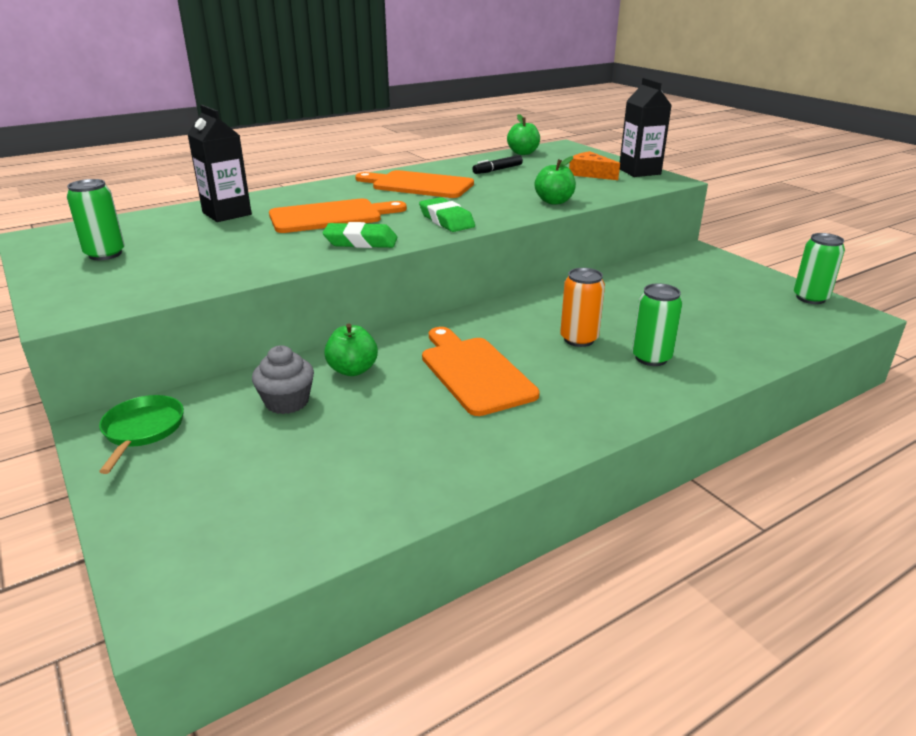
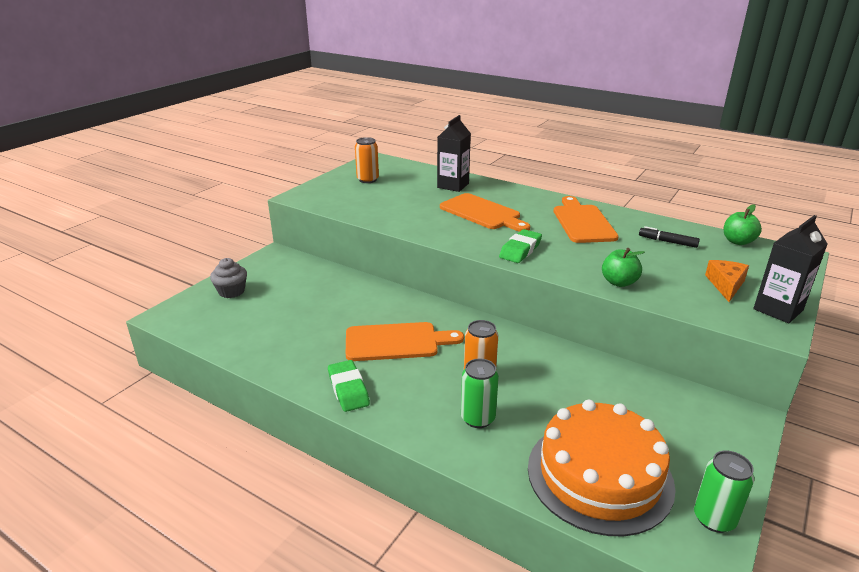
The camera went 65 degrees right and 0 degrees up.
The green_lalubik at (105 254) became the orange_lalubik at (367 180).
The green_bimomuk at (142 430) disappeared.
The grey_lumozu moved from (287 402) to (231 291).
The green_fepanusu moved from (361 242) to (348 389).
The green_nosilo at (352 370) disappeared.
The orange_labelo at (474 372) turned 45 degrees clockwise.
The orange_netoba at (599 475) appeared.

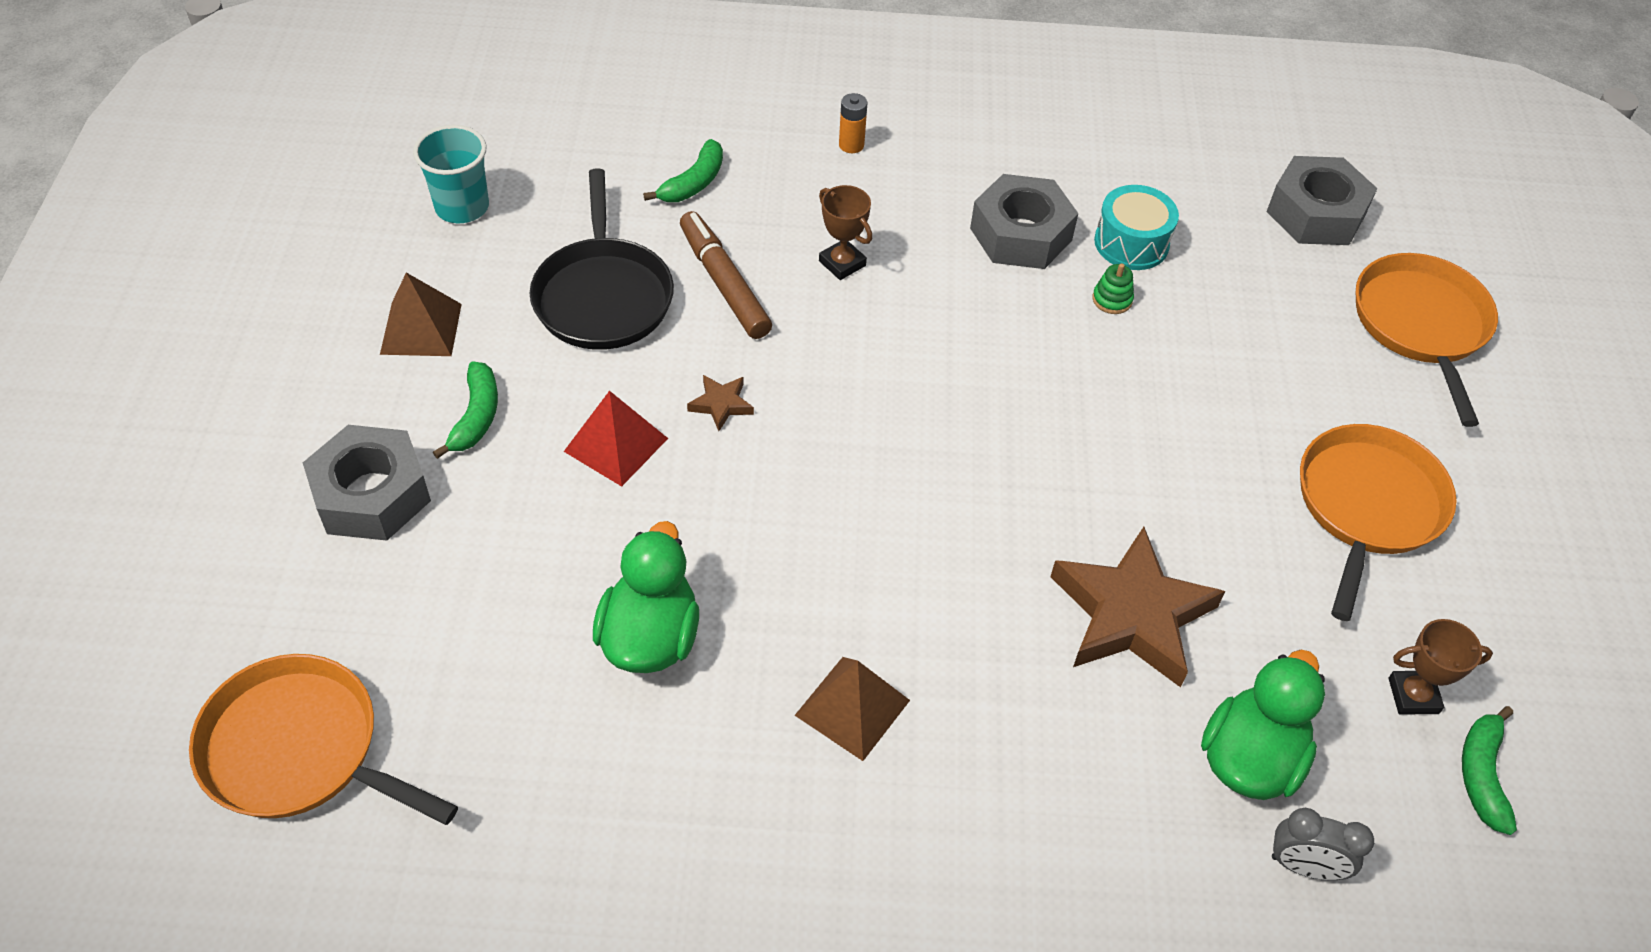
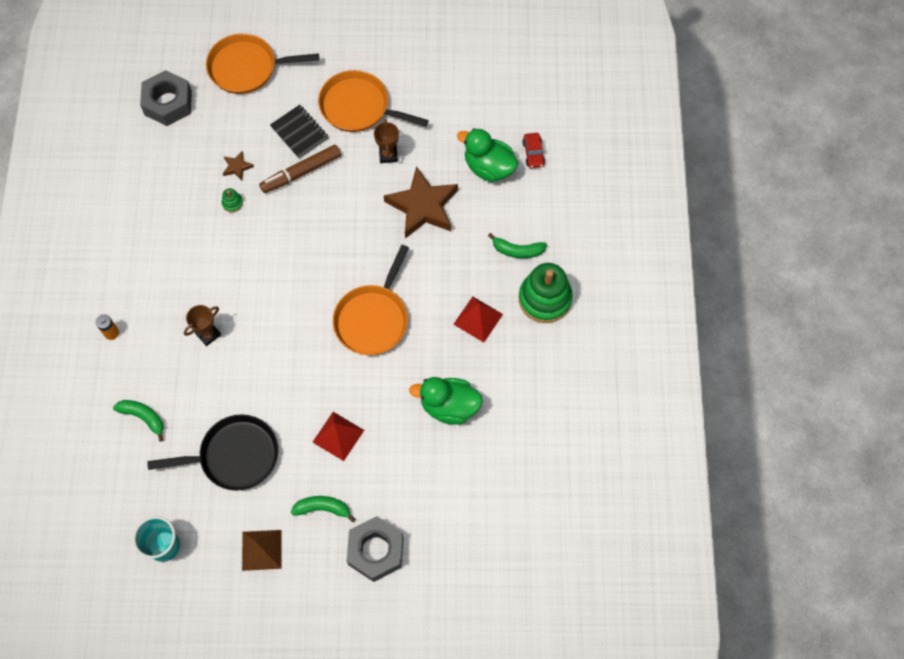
The camera went 90 degrees left and 15 degrees up.
The orange_bimomuk moved from (299 749) to (373 319).
The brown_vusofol moved from (724 284) to (301 172).
The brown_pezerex moved from (721 404) to (237 167).
The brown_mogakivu at (852 708) became the red_mogakivu at (478 319).
The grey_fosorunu at (1021 234) disappeared.
The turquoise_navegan at (1131 243) disappeared.
The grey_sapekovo at (1304 866) was replaced by the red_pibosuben at (533 153).
The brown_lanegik moved from (1413 696) to (388 155).
The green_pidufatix moved from (1482 775) to (517 250).
The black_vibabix at (299 132) appeared.
The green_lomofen at (544 299) appeared.

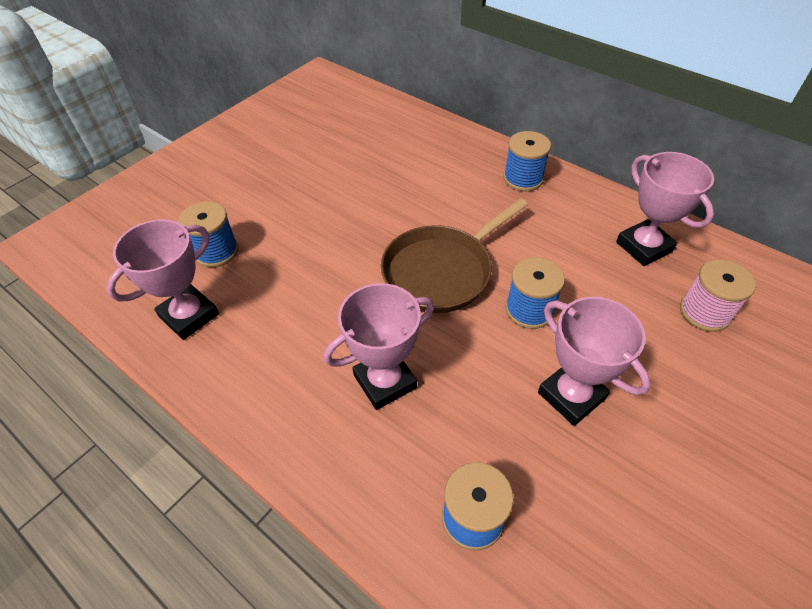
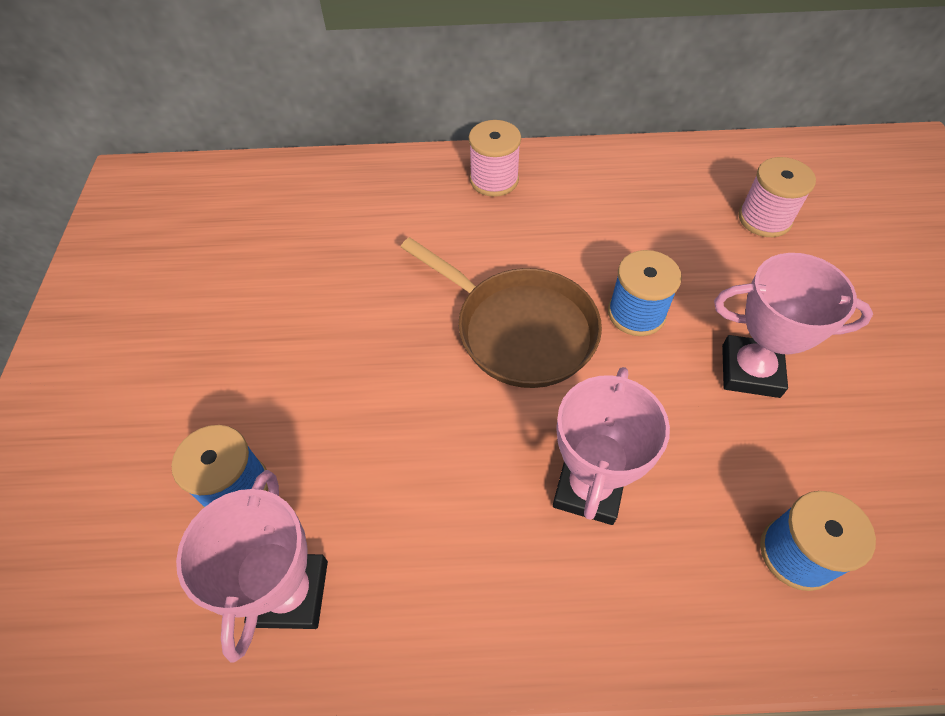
The camera went 40 degrees left and 5 degrees up.
The brown_bimomuk at (442 271) turned 60 degrees counterclockwise.
The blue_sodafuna at (523 179) became the pink_sodafuna at (494 180).
The pink_lanegik at (644 247) disappeared.

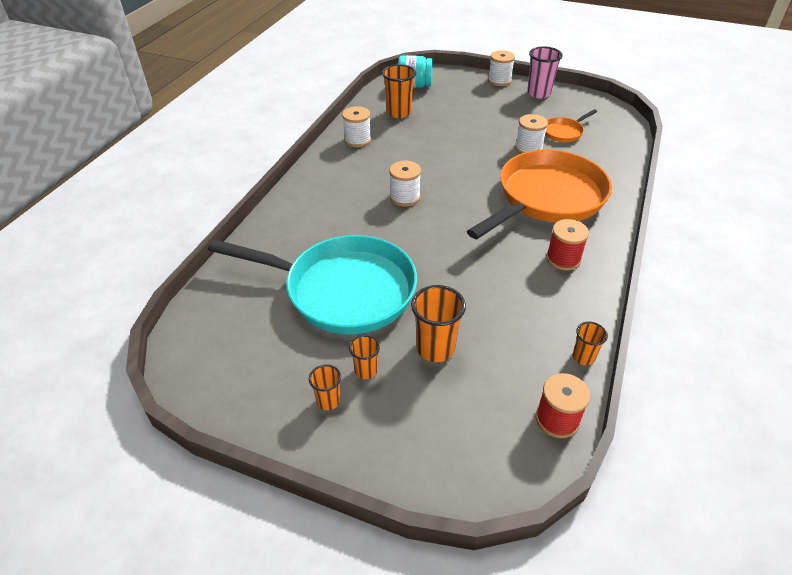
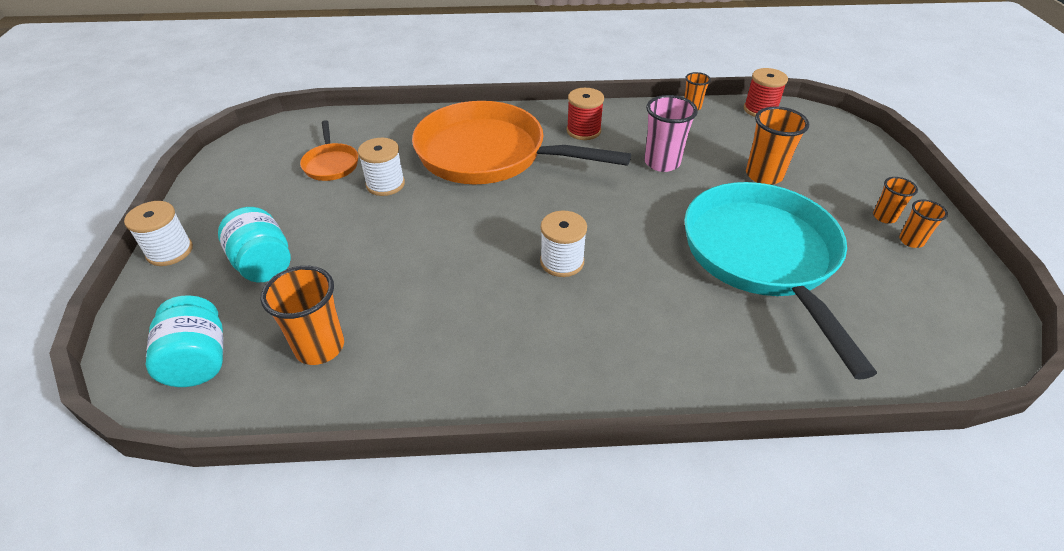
The camera went 115 degrees left and 0 degrees up.
The white_sodafuna at (357 140) disappeared.
The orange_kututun moved from (366 371) to (911 241).
The pink_kututun moved from (538 93) to (662 162).
The orange_bimomuk at (564 132) turned 45 degrees clockwise.
The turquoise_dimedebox at (264 264) appeared.

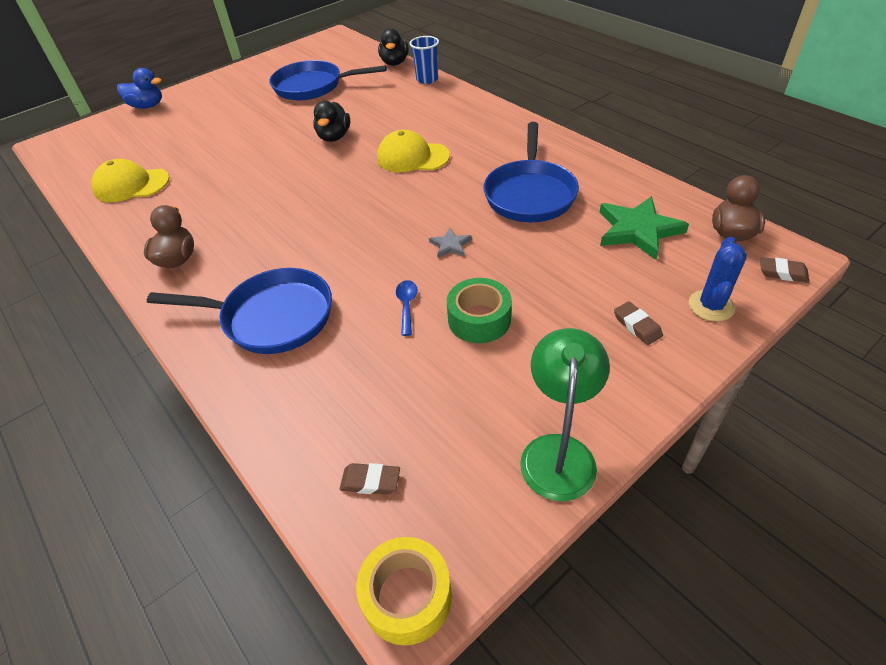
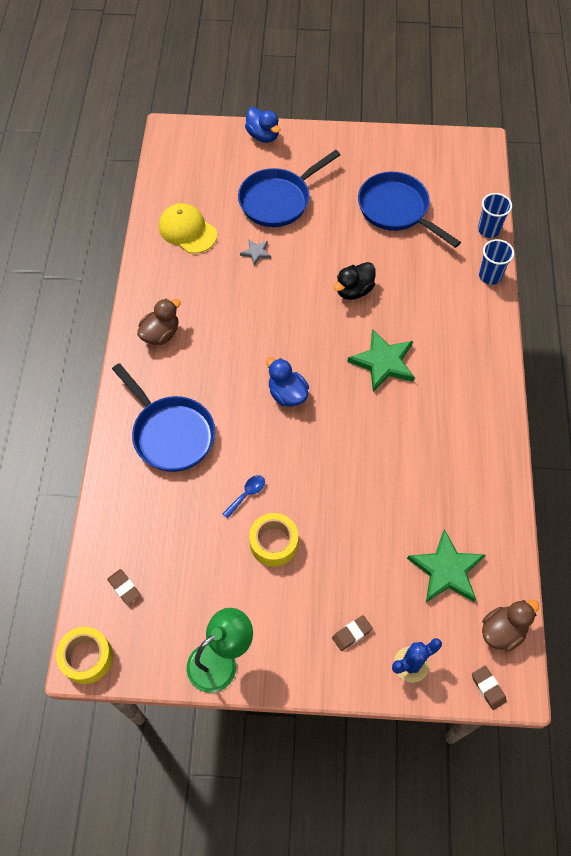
The camera went 40 degrees right and 15 degrees up.
The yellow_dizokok at (412 157) was replaced by the green_pezerex at (383 362).
The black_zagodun at (394 63) was replaced by the blue_kututun at (488 230).
The grey_pezerex moved from (450 245) to (256 253).
The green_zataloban at (479 319) became the yellow_zataloban at (273 543).
The blue_bimomuk moved from (530 194) to (278 200).
The brown_fepanusu at (637 326) turned 45 degrees clockwise.
The blue_zagodun at (287 394) appeared.

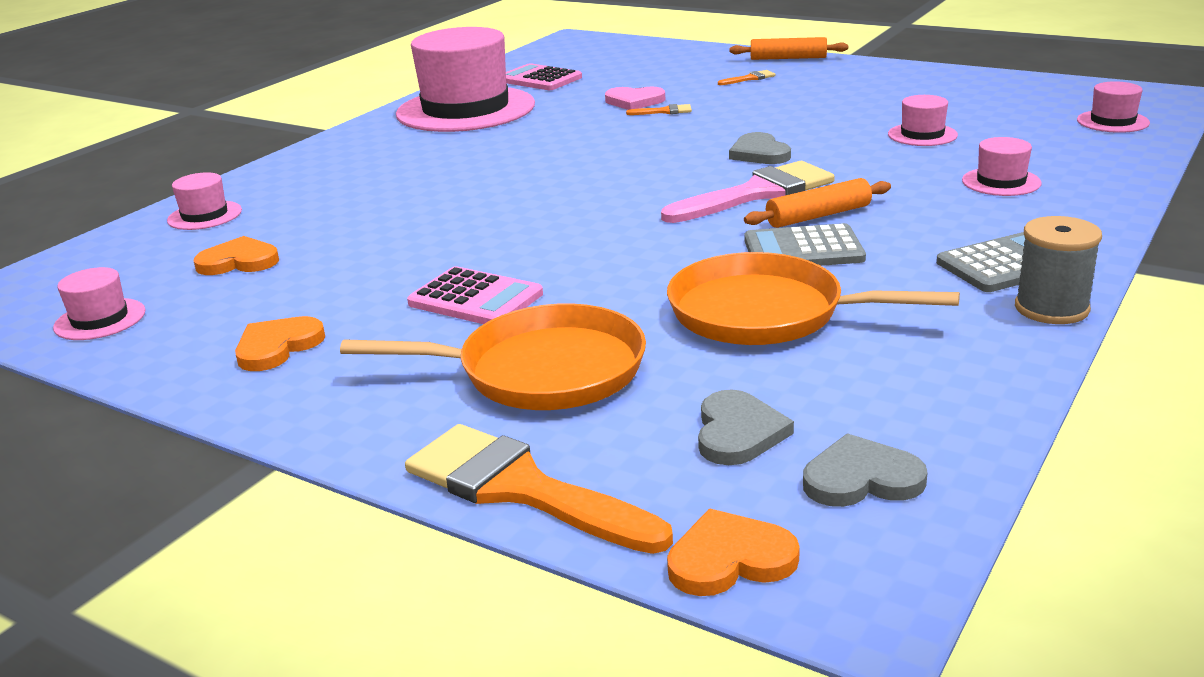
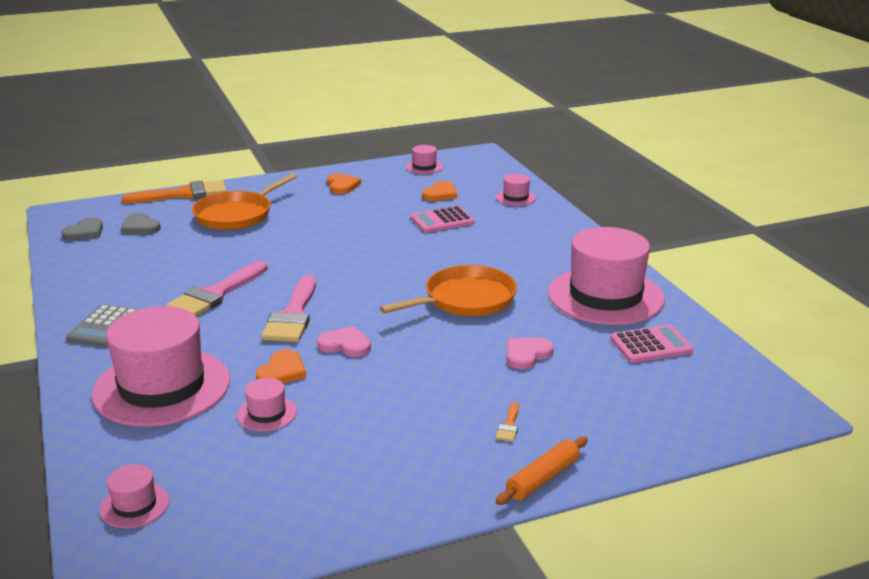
The camera went 125 degrees right and 0 degrees up.
The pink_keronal moved from (475 299) to (442 220).
The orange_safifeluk at (664 111) disappeared.
The orange_bimomuk moved from (764 313) to (465 299).
The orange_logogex moved from (730 559) to (282 371).
The grey_logogex at (759 153) became the pink_logogex at (345 345).
The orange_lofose at (818 216) disappeared.
The grey_keronal at (803 249) was replaced by the pink_safifeluk at (215 294).
The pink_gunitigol at (1001 182) changed to 2.36 times the size.
The grey_sodafuna at (1051 308) disappeared.

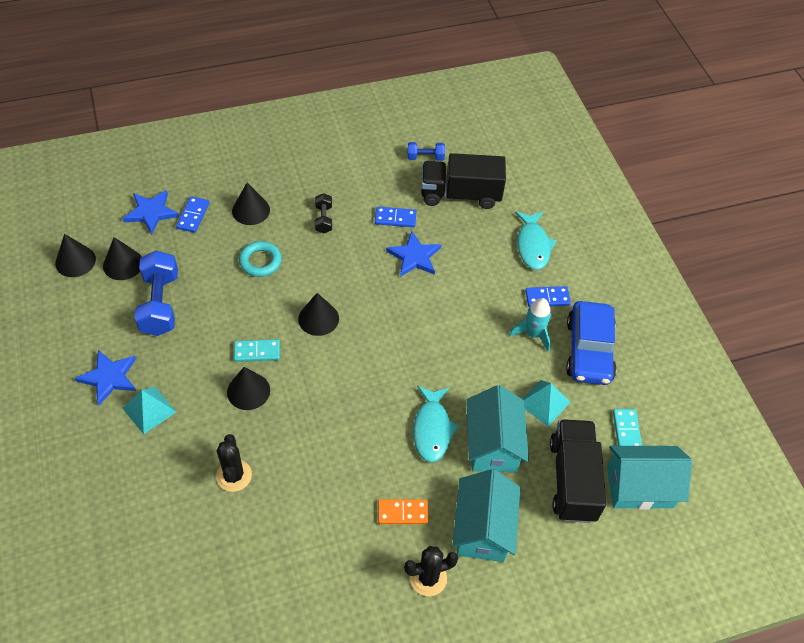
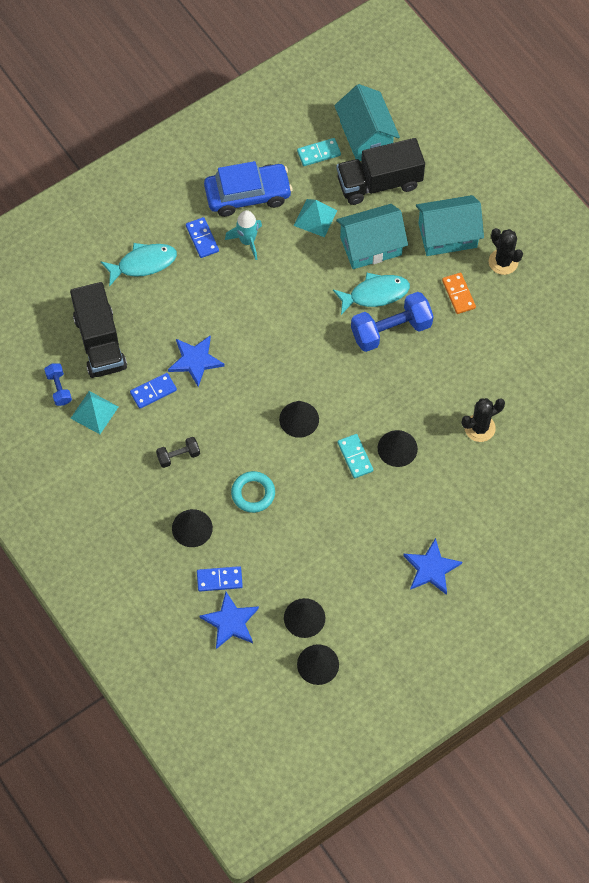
The camera went 105 degrees left and 10 degrees up.
The turquoise_mogakivu moved from (149 410) to (94 412).
The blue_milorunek moved from (160 304) to (391 330).
The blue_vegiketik at (395 218) turned 75 degrees clockwise.

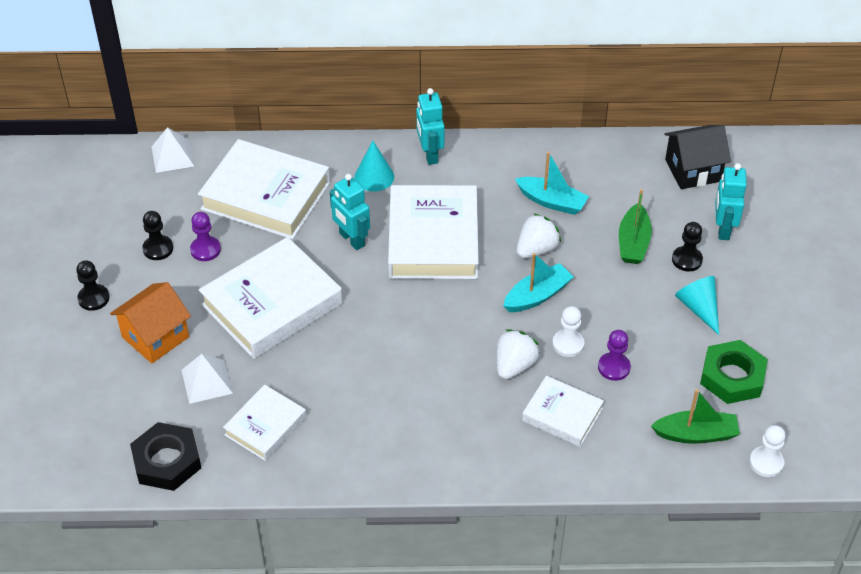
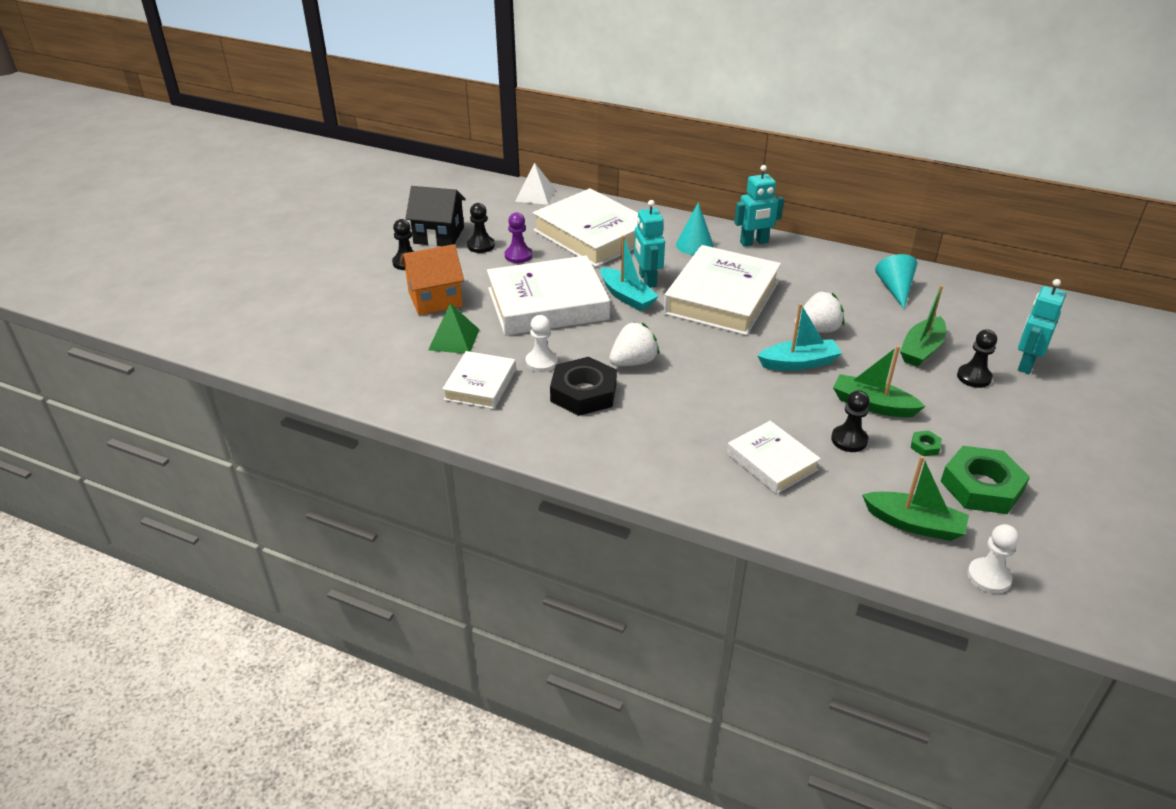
The camera went 25 degrees right and 10 degrees down.
The black_fosorunu moved from (167 461) to (583 392).
The white_mogakivu at (206 381) became the green_mogakivu at (454 339).
The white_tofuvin at (265 426) turned 45 degrees counterclockwise.
The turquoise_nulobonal at (429 154) turned 120 degrees counterclockwise.
The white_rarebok moved from (514 366) to (633 362).
The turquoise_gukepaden moved from (551 201) to (627 297).
The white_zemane moved from (568 344) to (541 362).
The purple_zemane at (614 367) became the black_zemane at (849 440).
The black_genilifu moved from (692 170) to (438 235).
The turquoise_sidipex moved from (699 308) to (895 289).
The green_gukepaden at (873 405) appeared.
The green_fosorunu at (925 446) appeared.

